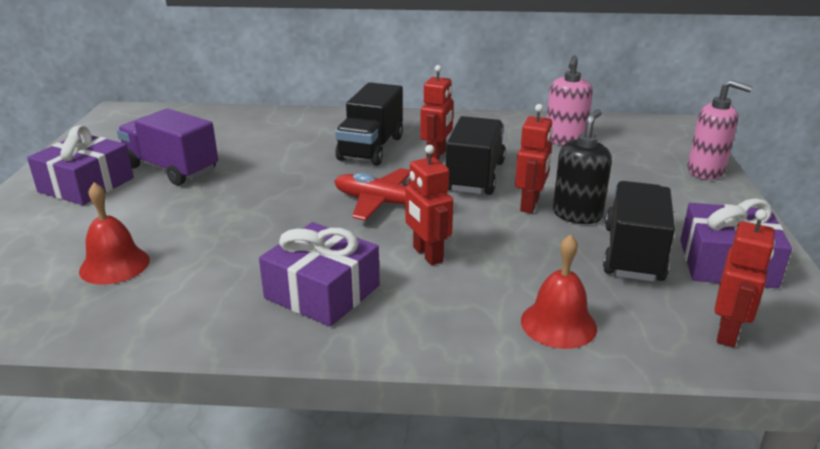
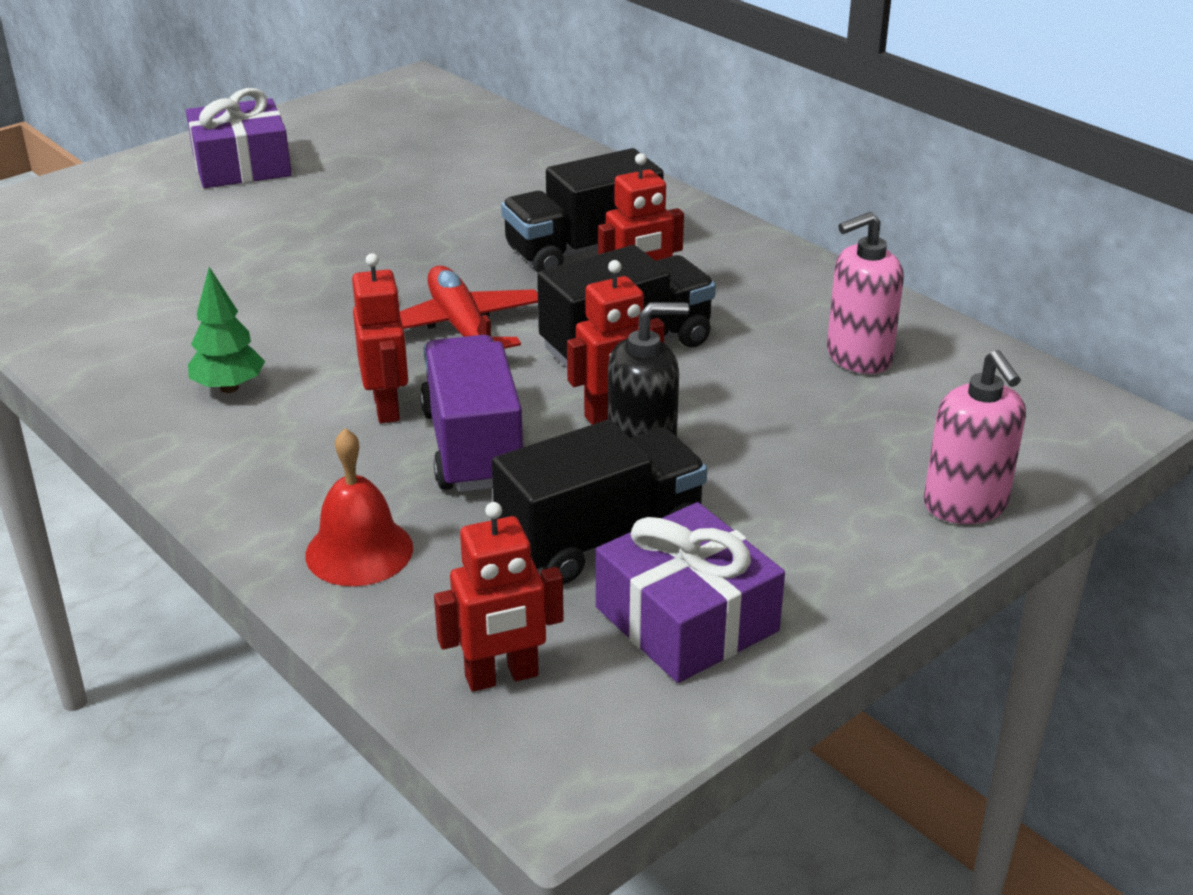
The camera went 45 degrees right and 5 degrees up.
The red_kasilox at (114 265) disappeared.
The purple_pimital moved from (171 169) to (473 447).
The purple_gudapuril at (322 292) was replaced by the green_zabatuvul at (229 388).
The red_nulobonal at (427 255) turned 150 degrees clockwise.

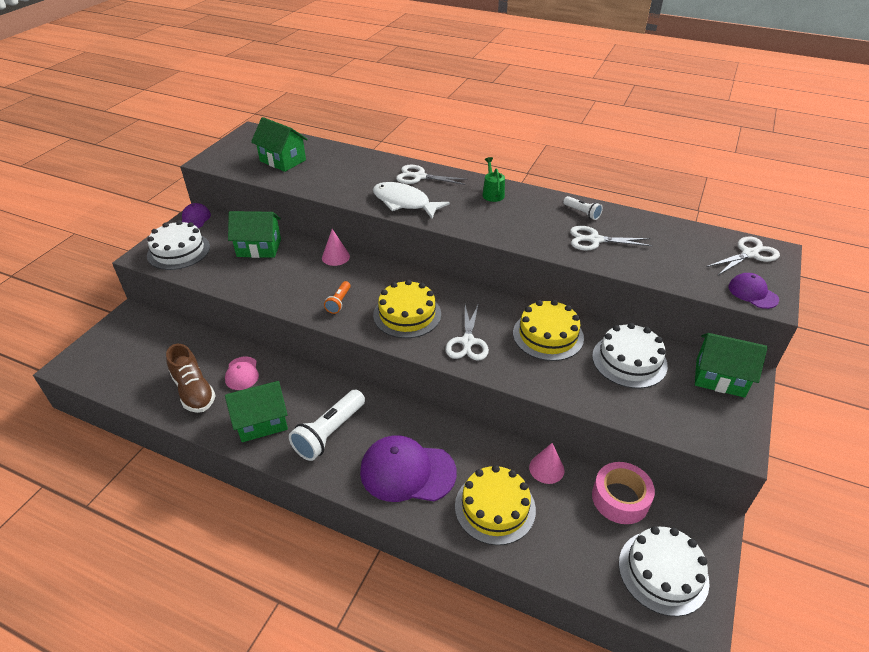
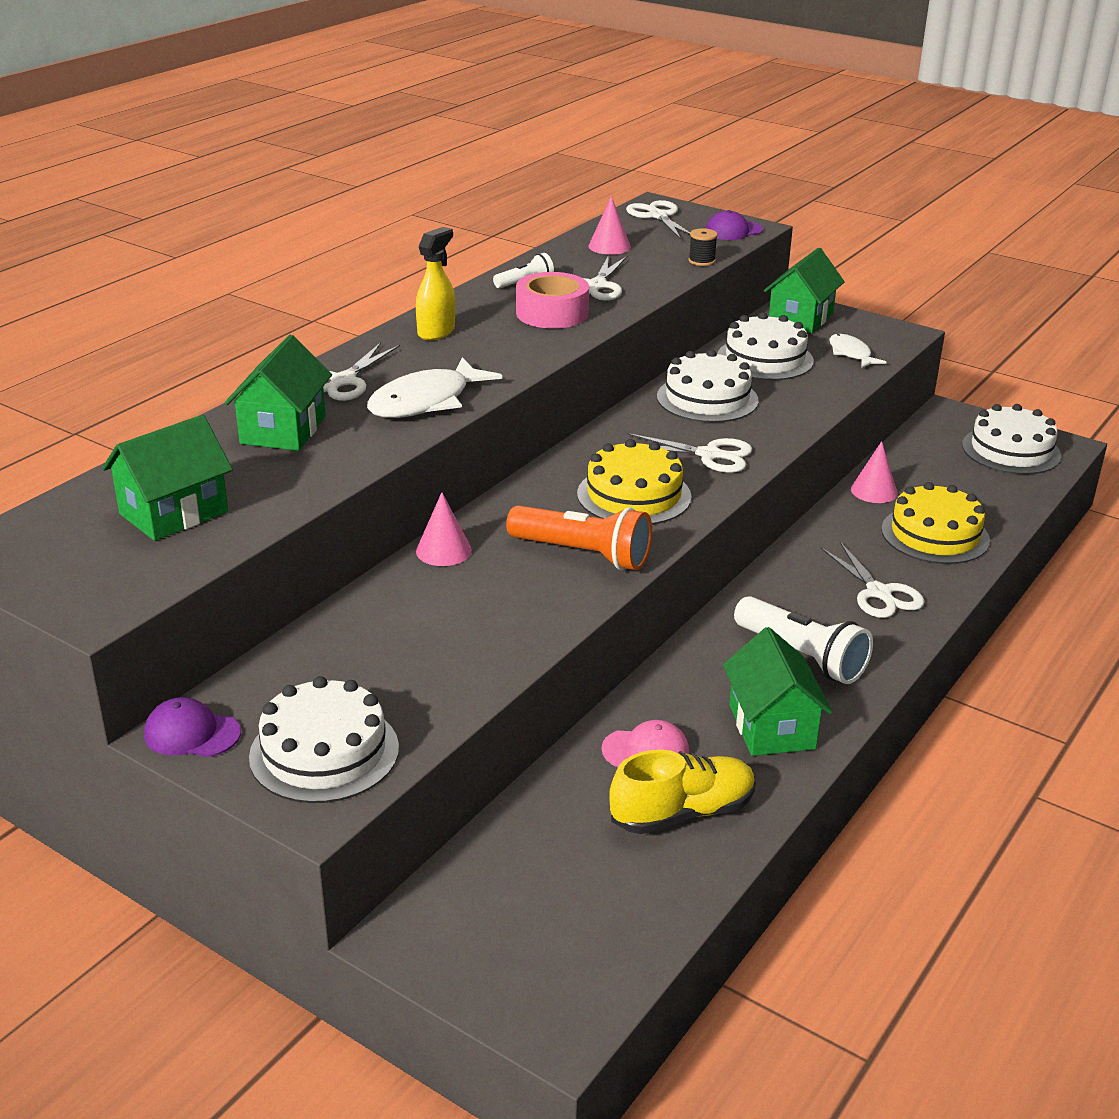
The camera went 80 degrees left and 10 degrees down.
The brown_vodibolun at (194 391) became the yellow_vodibolun at (682 812).
The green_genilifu moved from (259 248) to (283 430).
The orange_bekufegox at (339 302) changed to 1.89 times the size.
The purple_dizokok at (407 472) was replaced by the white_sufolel at (879 593).
The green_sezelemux at (492 193) was replaced by the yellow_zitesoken at (436 332).
The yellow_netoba at (548 335) became the white_netoba at (707 399).
The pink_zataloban moved from (620 498) to (552 313).
The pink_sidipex at (609 246) appeared.
The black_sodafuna at (701 261) appeared.
The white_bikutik at (851 354) appeared.

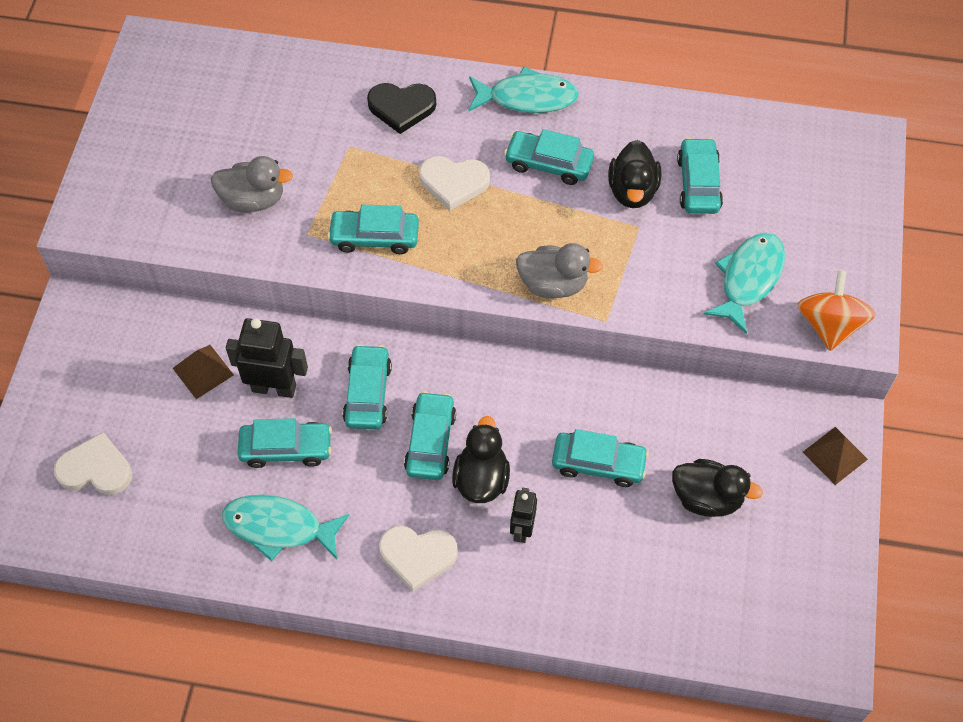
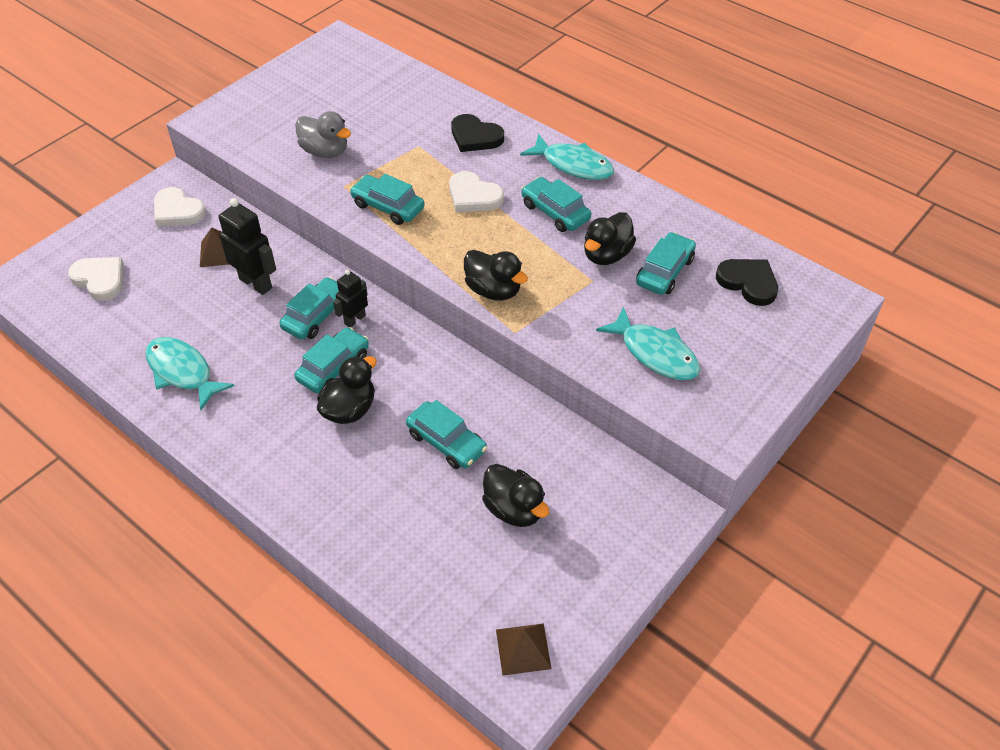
The camera went 30 degrees right and 10 degrees down.
The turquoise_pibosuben at (286 448) disappeared.
The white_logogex moved from (417 556) to (177 211).
The black_nulobonal moved from (522 529) to (355 319).
The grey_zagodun at (553 284) became the black_zagodun at (493 290).
The turquoise_bikutik at (748 279) turned 75 degrees clockwise.
The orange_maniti at (829 325) disappeared.
The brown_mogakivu moved from (835 455) to (523 648).
The black_logogex at (748 283) appeared.

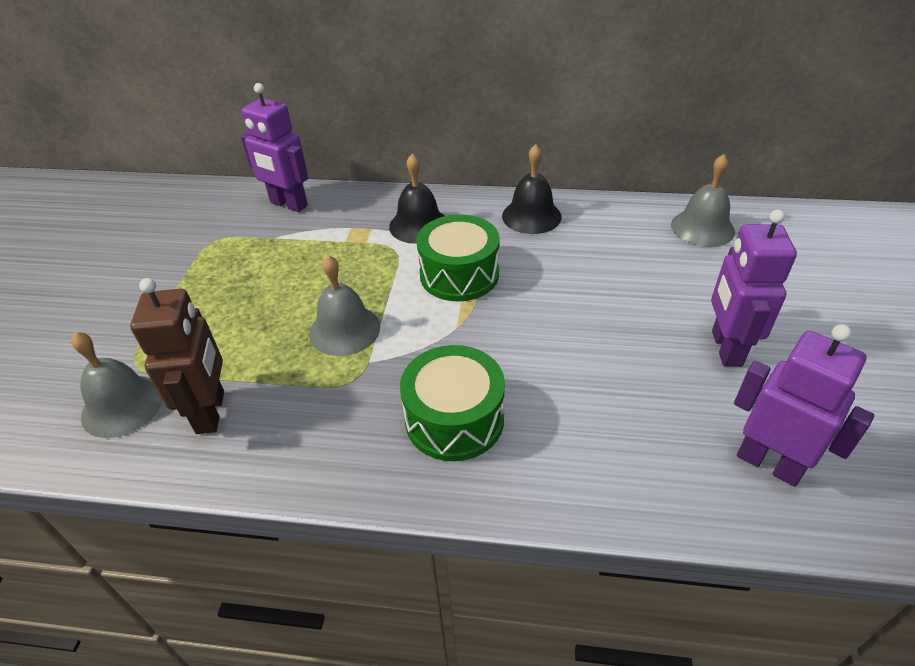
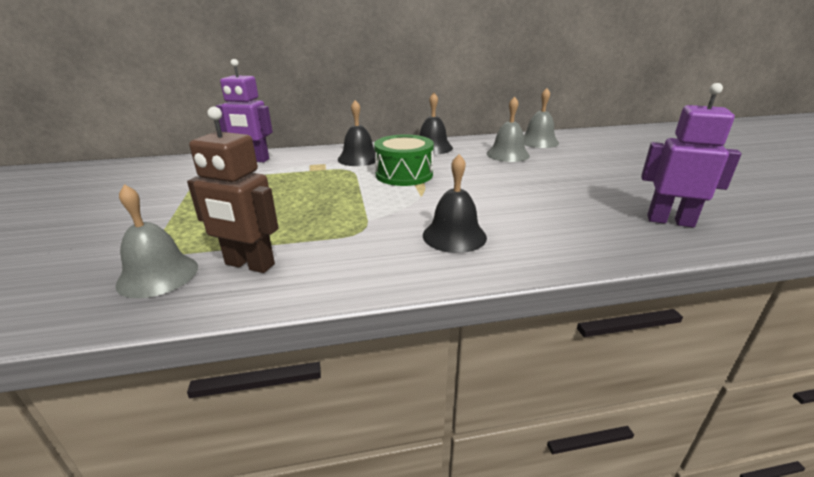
The camera went 20 degrees left and 15 degrees down.
The brown_nulobonal at (211 412) turned 135 degrees clockwise.
The grey_kasilox moved from (344 330) to (507 154).
The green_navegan at (454 419) was replaced by the black_kasilox at (454 236).
The purple_nulobonal at (725 348) disappeared.

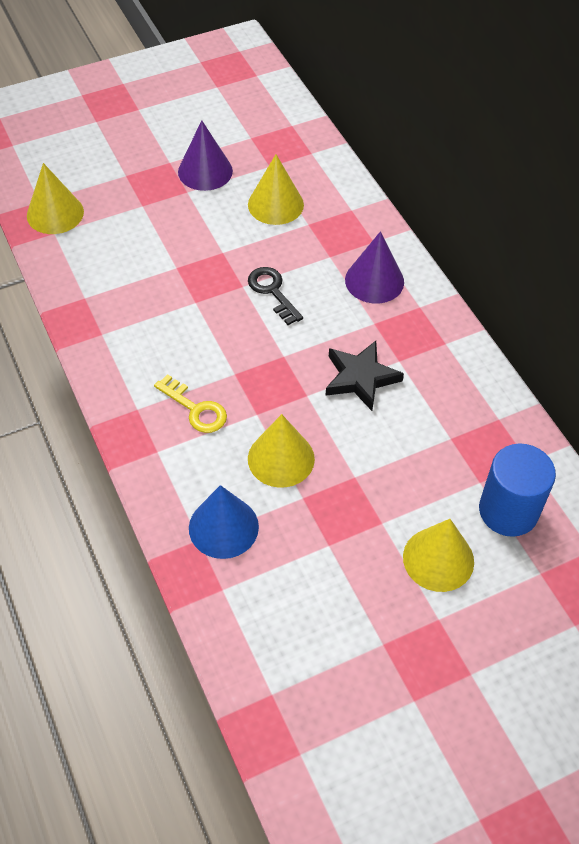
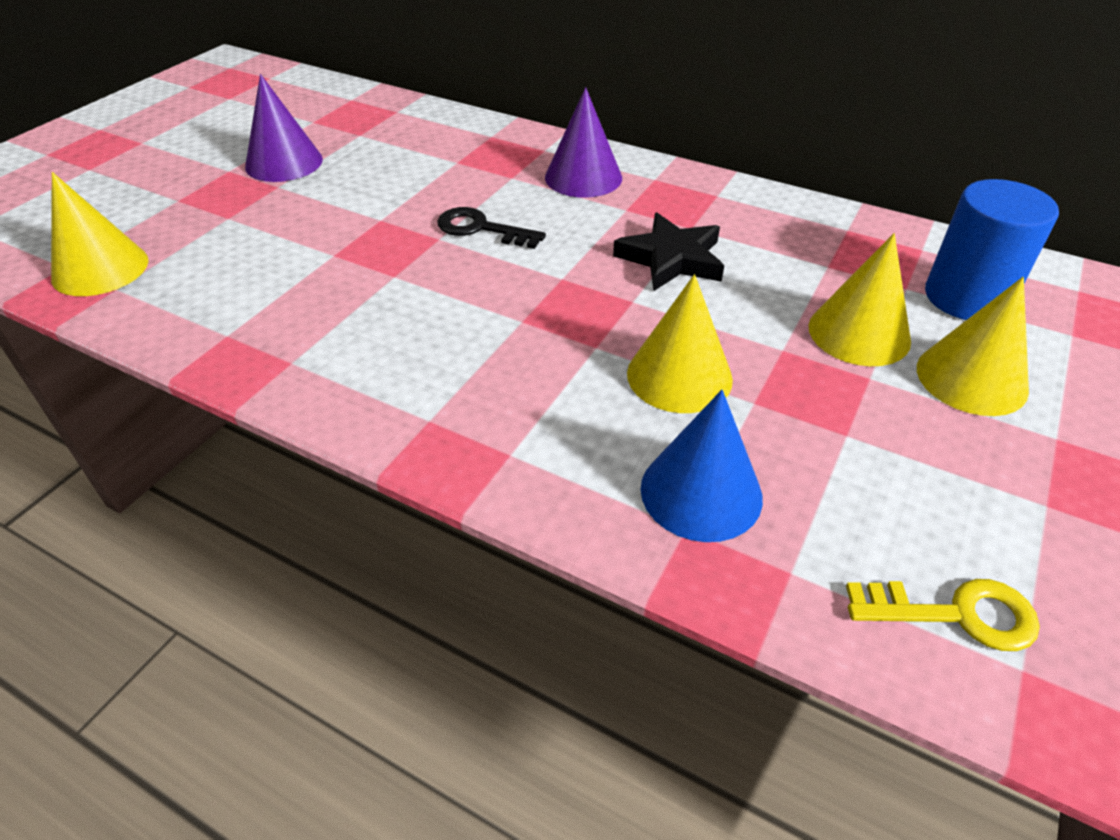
The camera went 35 degrees left and 10 degrees down.
The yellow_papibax moved from (195 409) to (956 614).
The yellow_sidipex moved from (275 204) to (859 333).

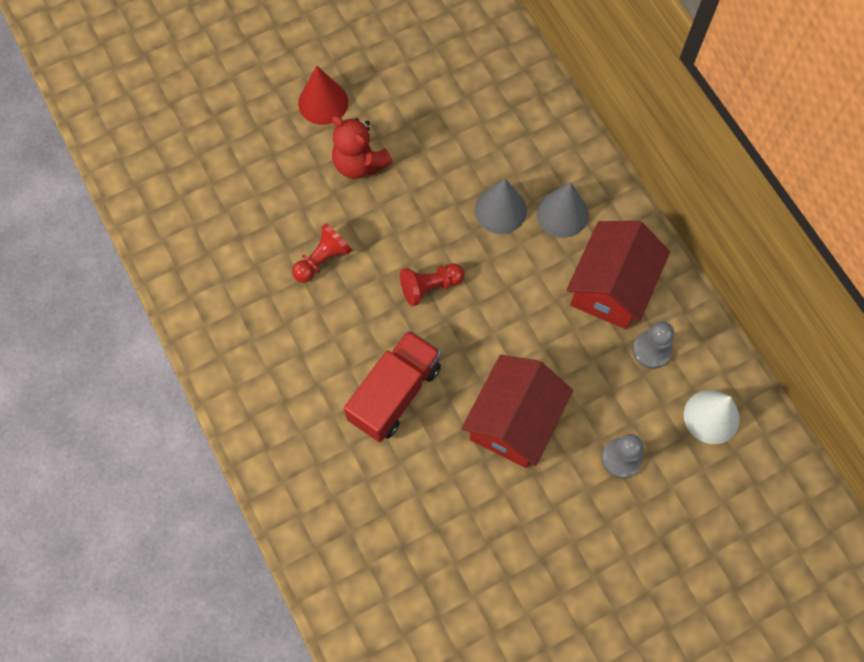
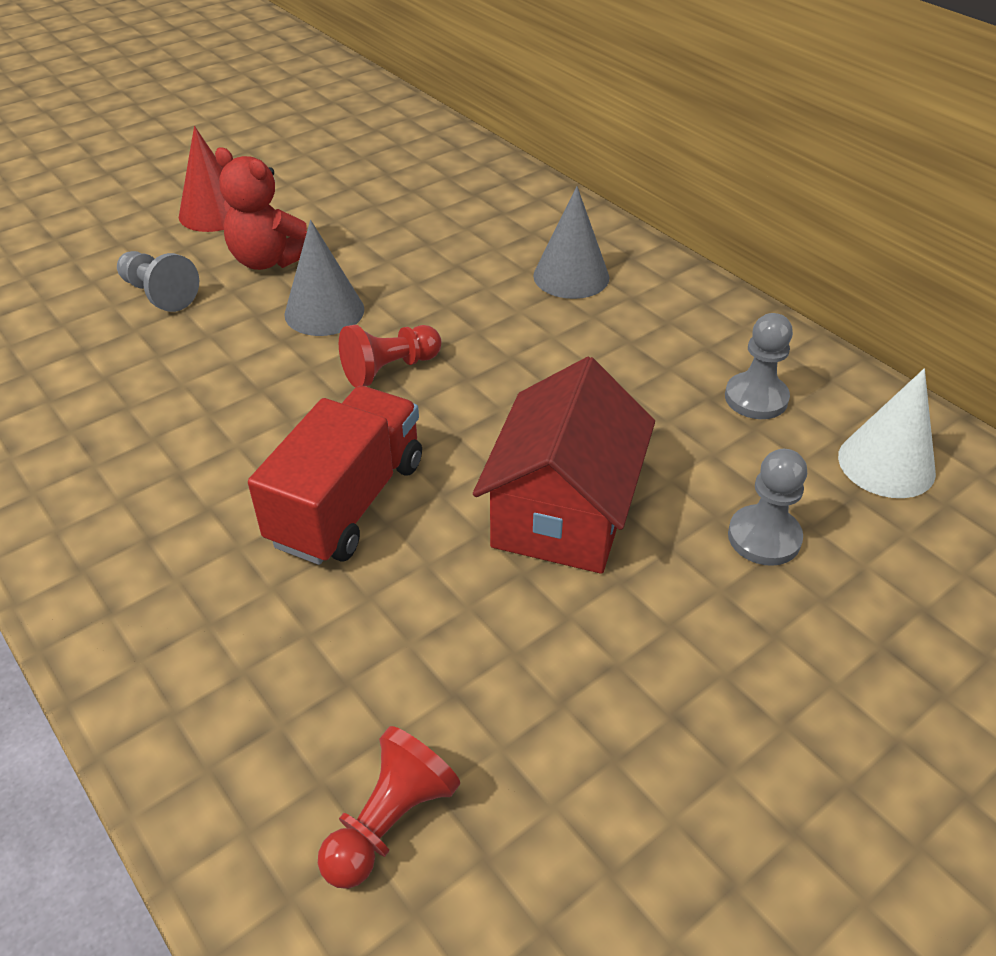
The camera went 10 degrees left and 25 degrees down.
The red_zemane moved from (323 260) to (389 822).
The grey_sidipex moved from (500 210) to (324 311).
The red_genilifu at (611 287) disappeared.
The grey_zemane at (159 294) appeared.

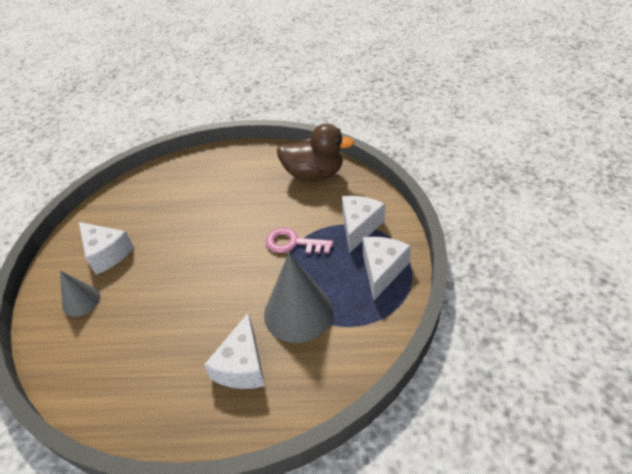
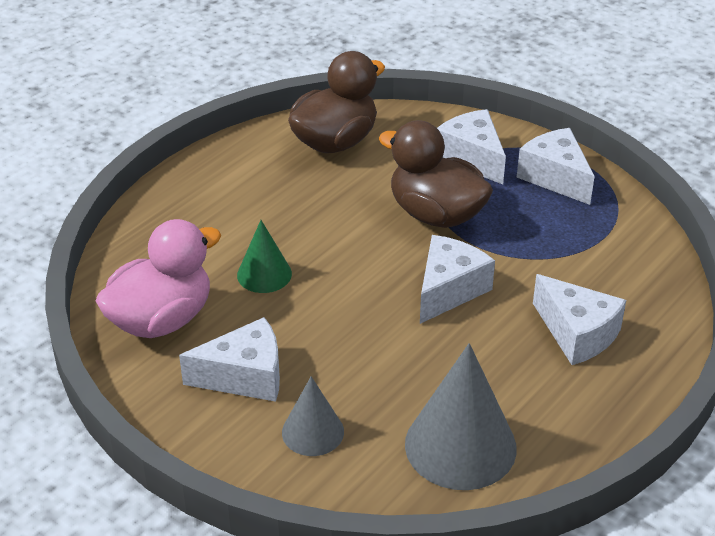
The camera went 55 degrees left and 5 degrees down.
The grey_sidipex moved from (298 312) to (460 445).
The pink_papibax at (293 243) was replaced by the brown_zagodun at (436 214).
The pink_zagodun at (161 320) appeared.
The green_sidipex at (264 274) appeared.
The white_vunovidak at (449 290) appeared.

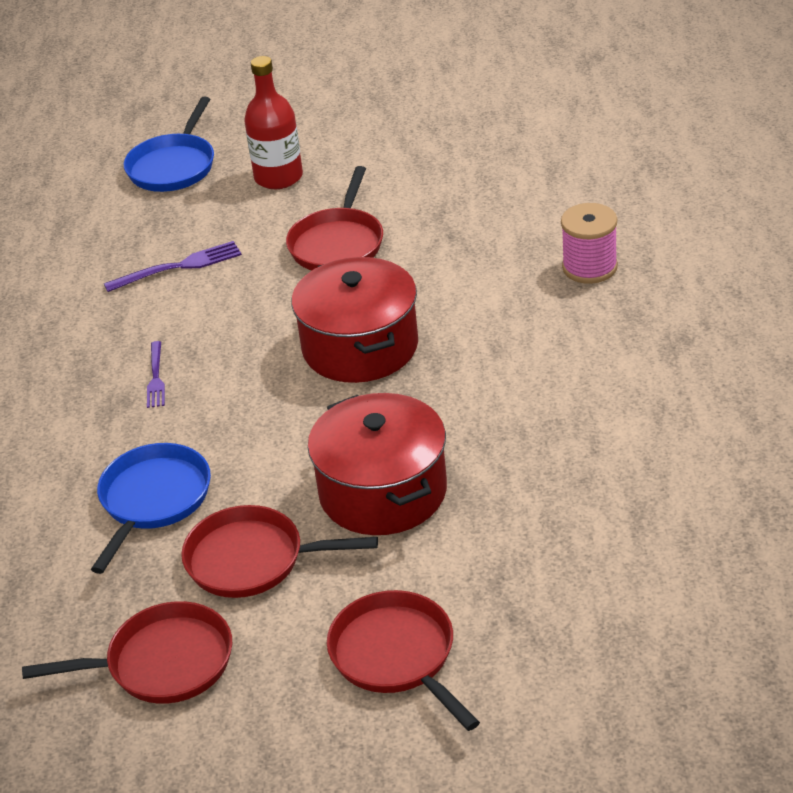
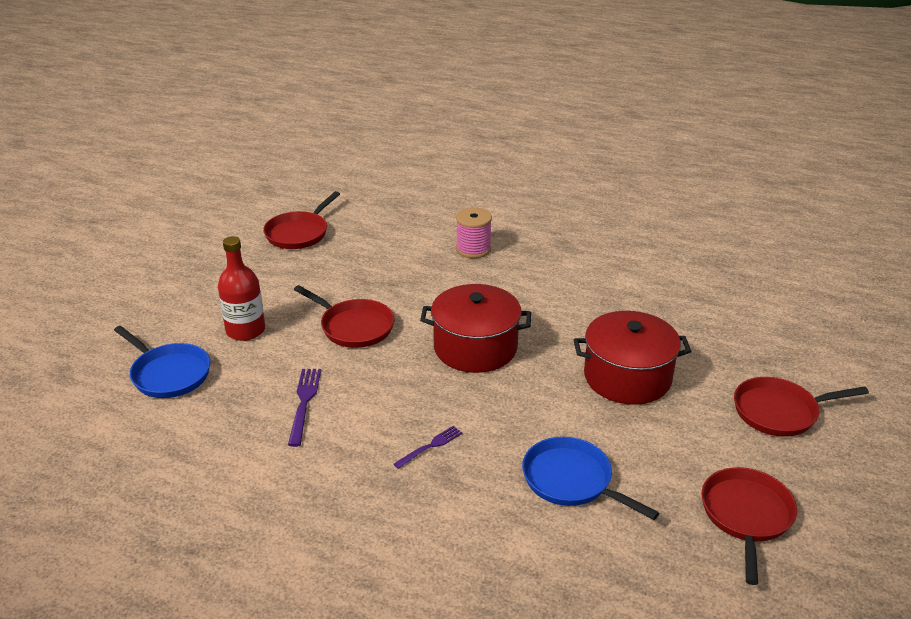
The camera went 70 degrees left and 5 degrees down.
The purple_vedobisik at (156 378) turned 60 degrees counterclockwise.
The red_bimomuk moved from (252 560) to (299 233).

